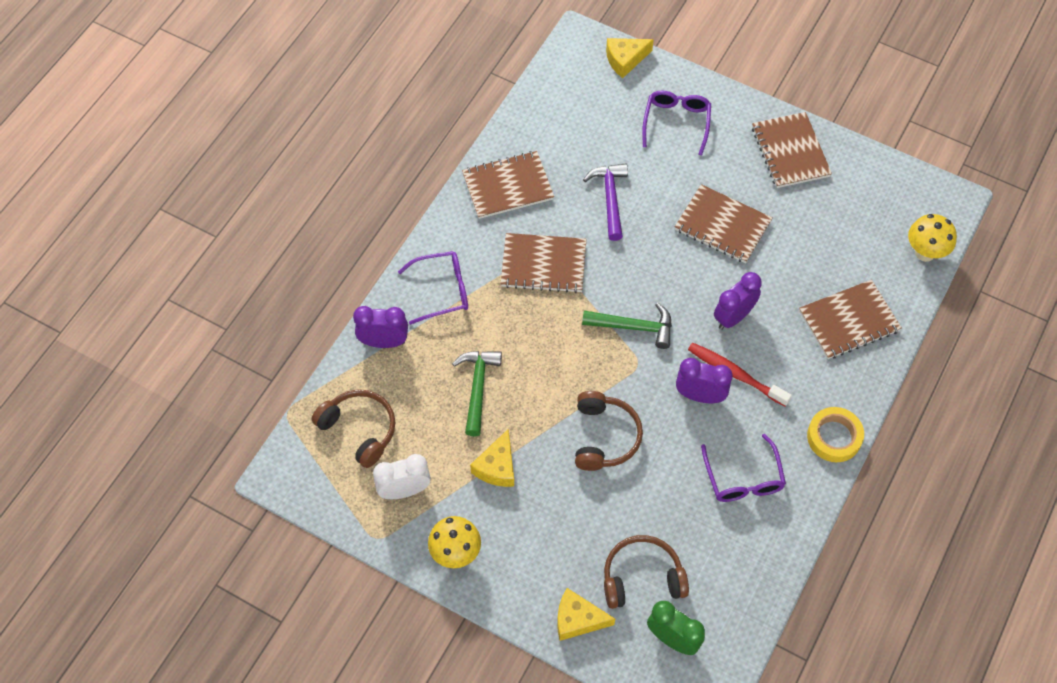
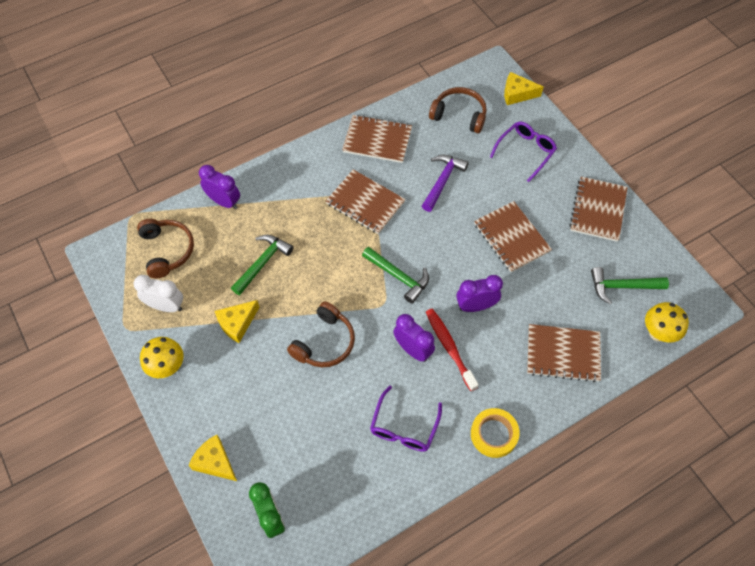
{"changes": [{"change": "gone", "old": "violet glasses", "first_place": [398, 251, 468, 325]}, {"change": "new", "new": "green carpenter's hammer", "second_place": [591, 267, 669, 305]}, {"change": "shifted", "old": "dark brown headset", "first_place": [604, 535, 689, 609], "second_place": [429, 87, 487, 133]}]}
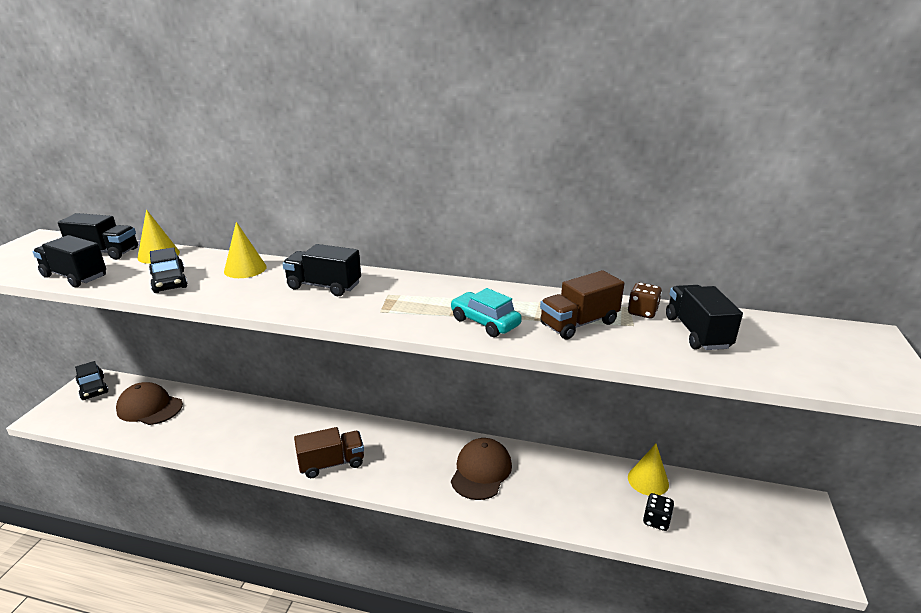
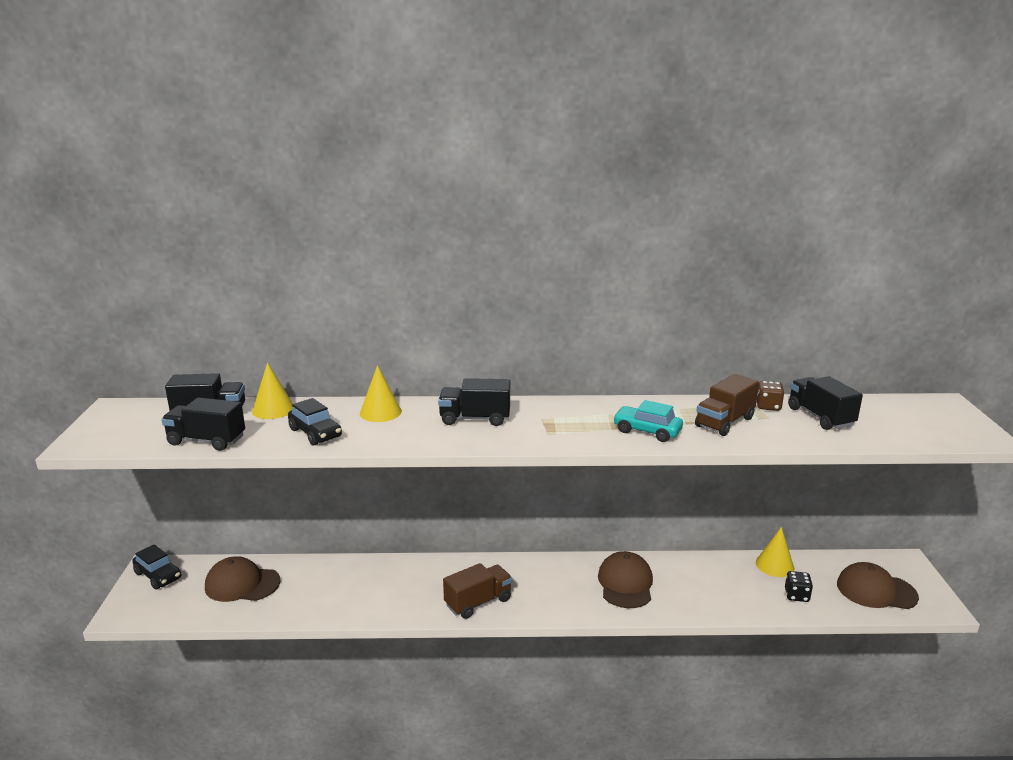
{"changes": [{"change": "new", "new": "dark brown peaked cap", "second_place": [837, 562, 919, 609]}]}
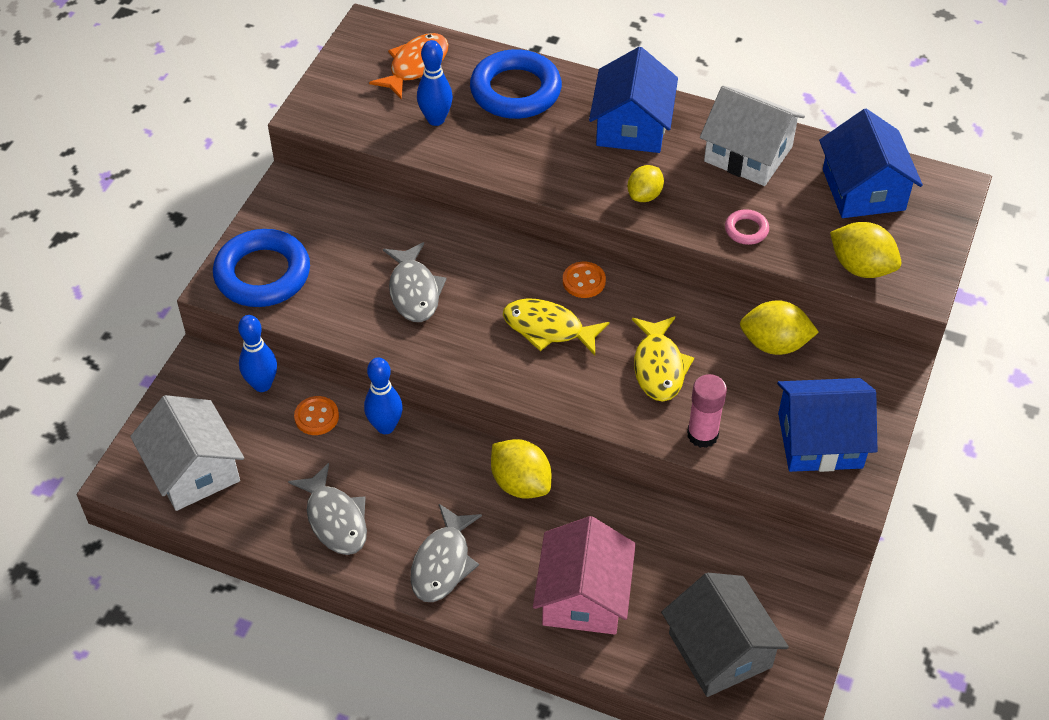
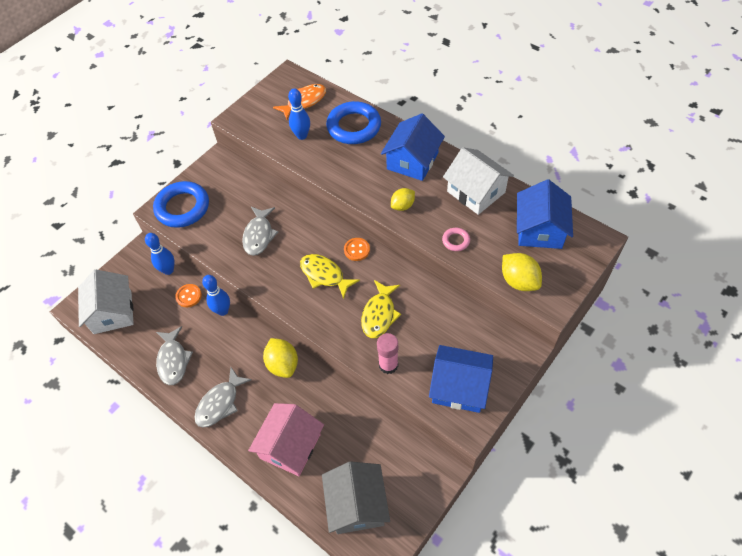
{"changes": [{"change": "gone", "old": "golden lemon", "first_place": [740, 300, 819, 355]}]}
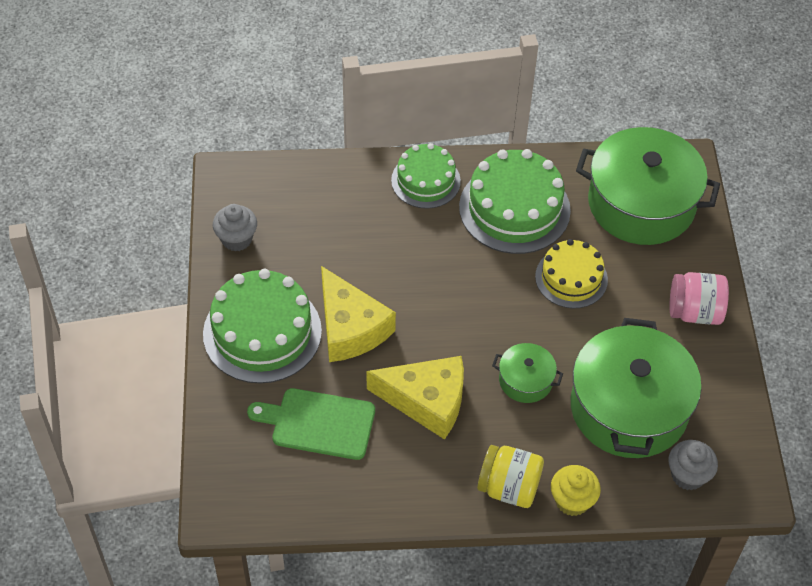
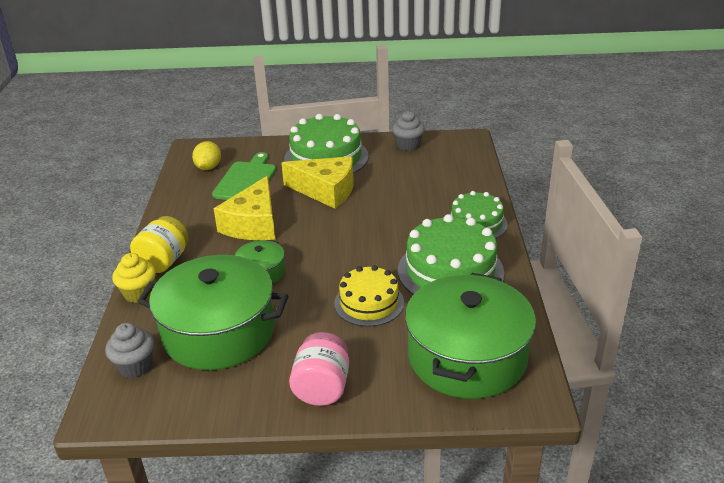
{"changes": [{"change": "new", "new": "golden lemon", "second_place": [192, 141, 221, 170]}, {"change": "rotated", "old": "golden cheese wedge", "first_place": [321, 266, 396, 362], "second_place": [281, 156, 354, 209], "degrees": -135}]}
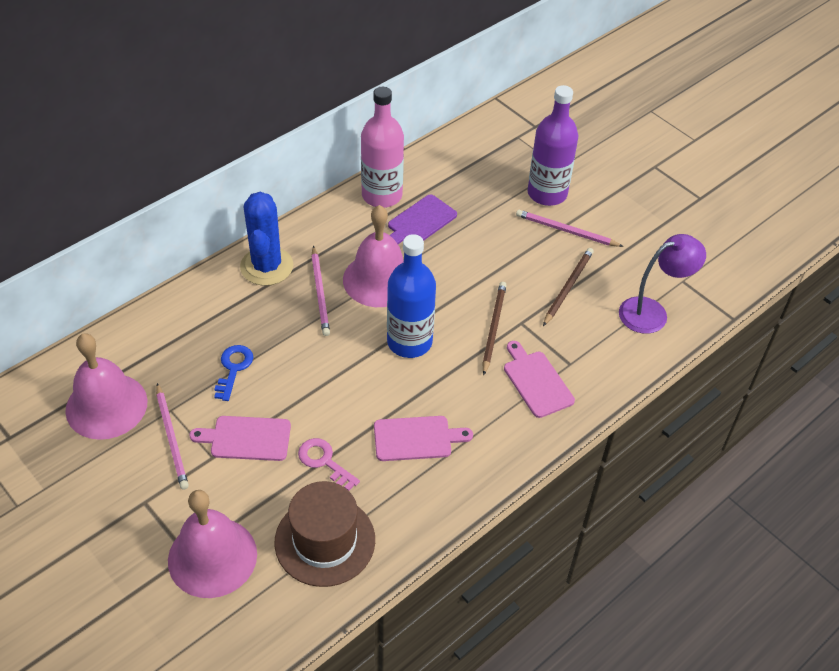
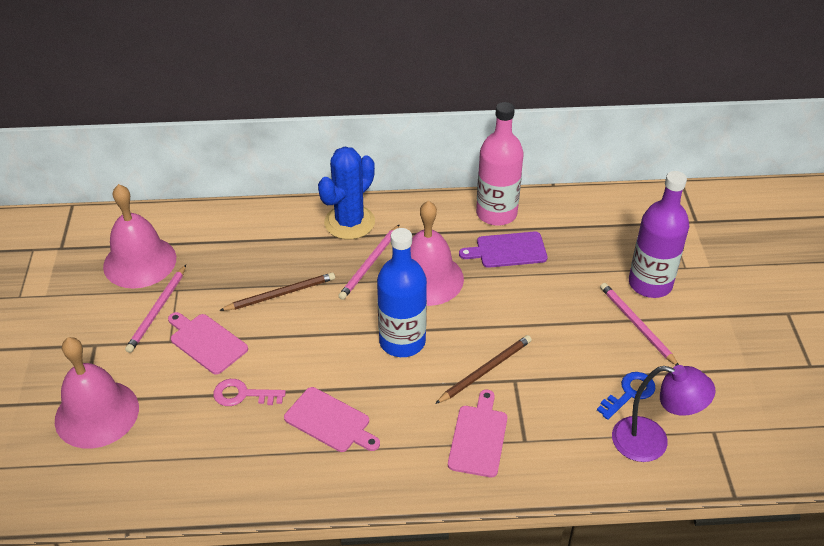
{"changes": [{"change": "gone", "old": "dark brown hat", "first_place": [274, 481, 375, 587]}, {"change": "shifted", "old": "blue latchkey", "first_place": [214, 345, 253, 401], "second_place": [597, 372, 655, 420]}, {"change": "shifted", "old": "dark brown pencil", "first_place": [543, 248, 594, 326], "second_place": [219, 272, 335, 311]}, {"change": "rotated", "old": "rosy latchkey", "first_place": [298, 438, 360, 491], "second_place": [213, 379, 286, 406], "degrees": -75}]}
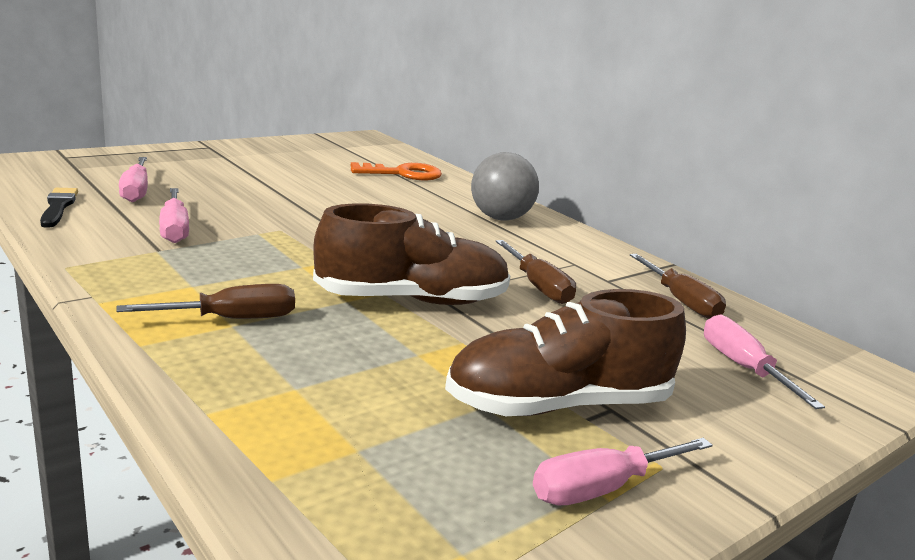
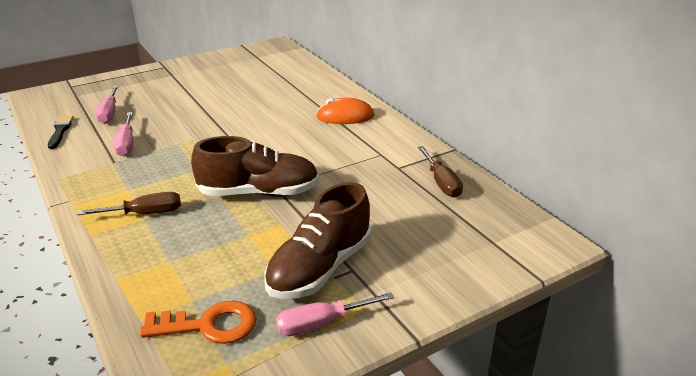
{"changes": [{"change": "gone", "old": "dark brown hand screwdriver", "first_place": [495, 240, 576, 304]}, {"change": "gone", "old": "rosy hand screwdriver", "first_place": [704, 315, 825, 409]}, {"change": "shifted", "old": "bright orange latchkey", "first_place": [351, 162, 442, 180], "second_place": [140, 301, 257, 344]}, {"change": "swapped", "old": "grey play ball", "new": "bright orange PC mouse", "first_place": [471, 152, 539, 221], "second_place": [316, 98, 374, 124]}, {"change": "rotated", "old": "dark brown shoe", "first_place": [445, 289, 686, 416], "second_place": [264, 182, 371, 299], "degrees": -45}]}
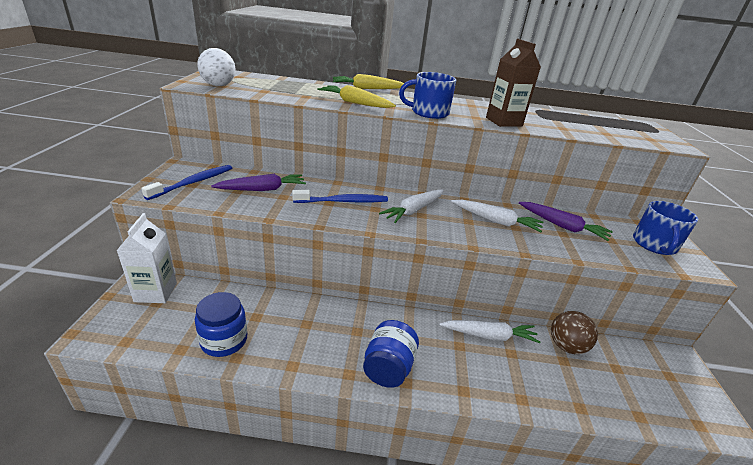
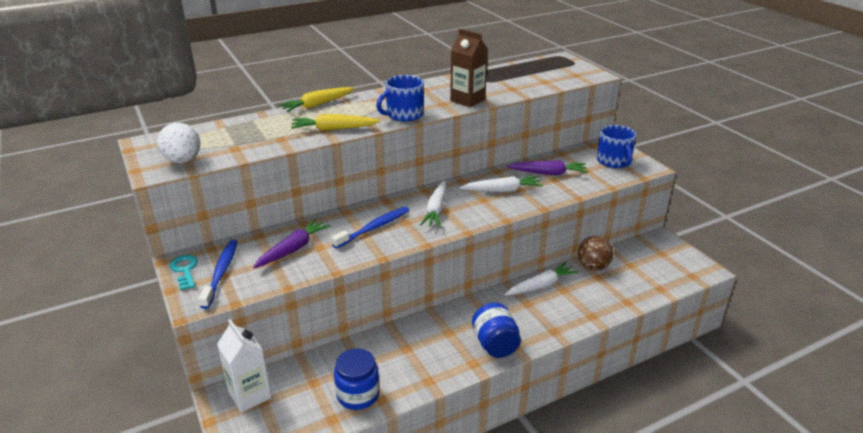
{"changes": [{"change": "new", "new": "aqua latchkey", "second_place": [170, 255, 198, 291]}]}
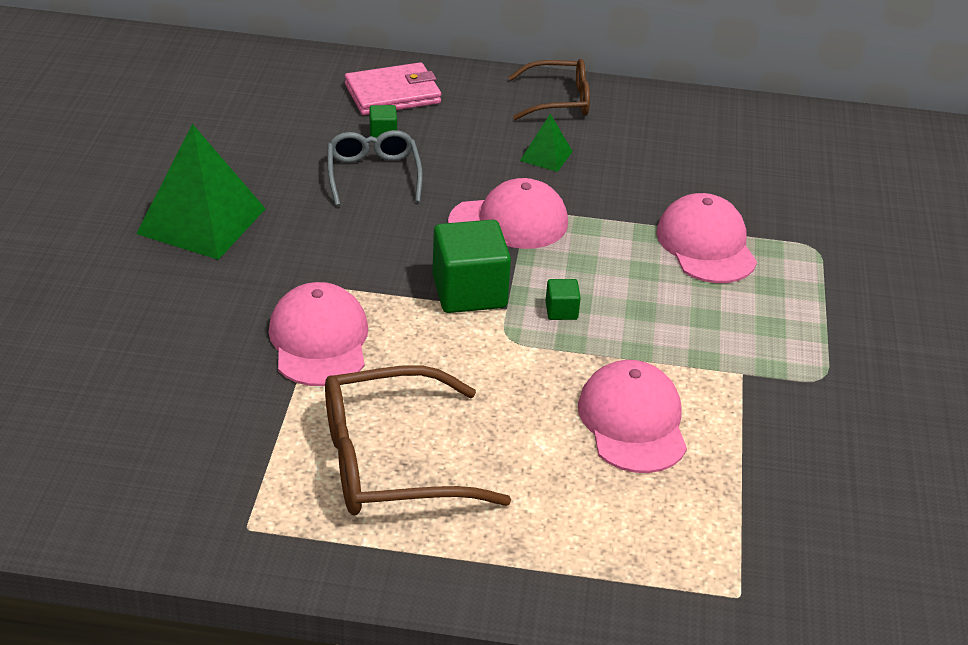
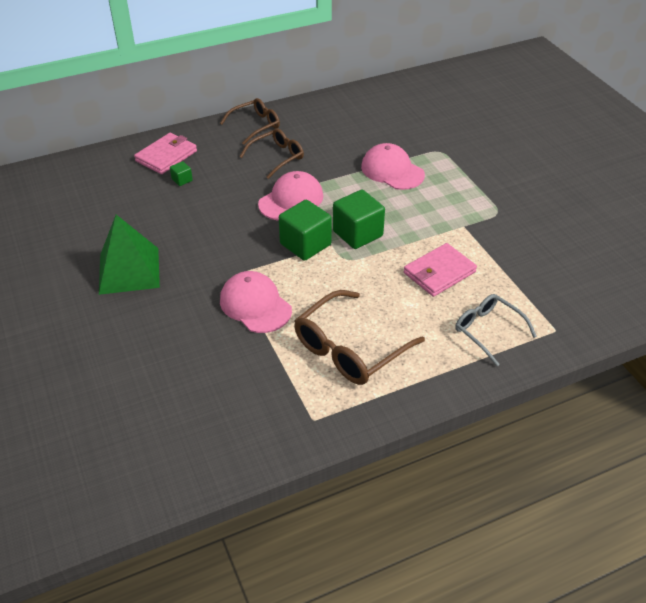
{"changes": [{"change": "shifted", "old": "grey glasses", "first_place": [327, 130, 423, 206], "second_place": [455, 294, 537, 366]}, {"change": "swapped", "old": "green pyramid shape", "new": "dark brown glasses", "first_place": [520, 114, 573, 172], "second_place": [239, 128, 304, 179]}, {"change": "swapped", "old": "rosy peaked cap", "new": "rosy billfold", "first_place": [578, 360, 687, 473], "second_place": [404, 243, 477, 297]}, {"change": "scaled", "old": "green cube", "first_place": [546, 279, 581, 320], "second_place": [333, 190, 385, 249], "factor": 2.2}]}
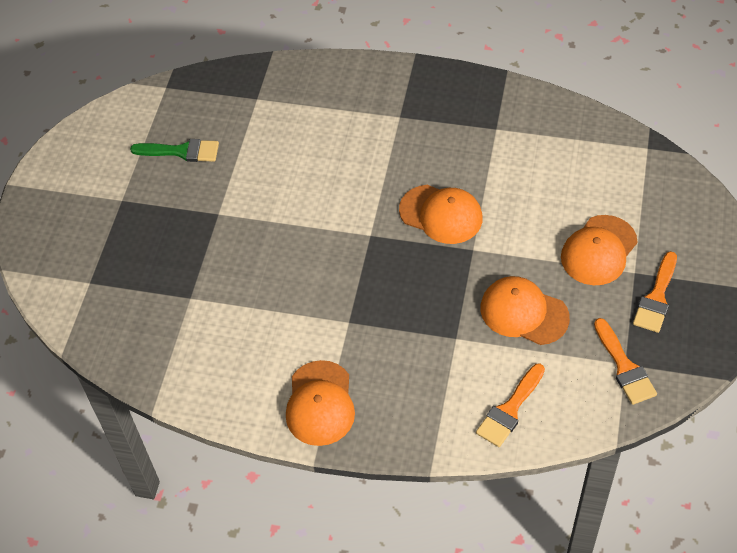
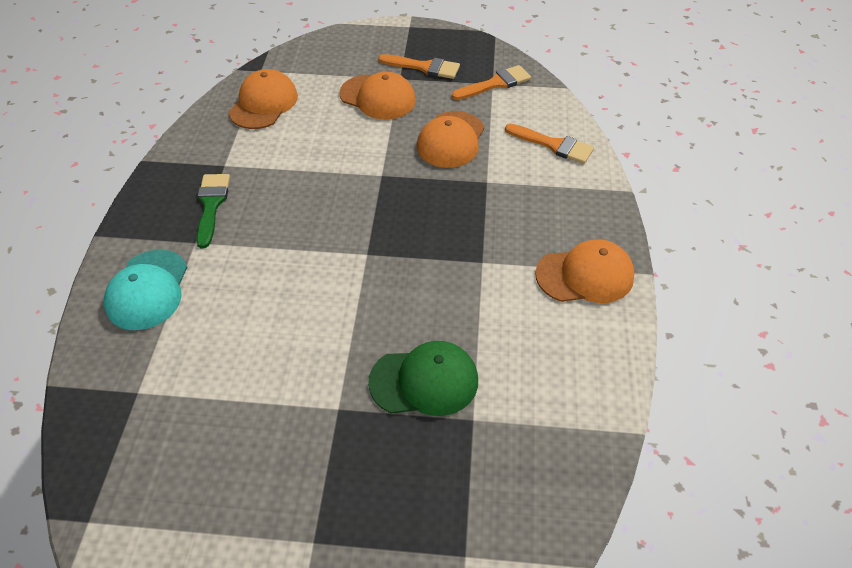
{"changes": [{"change": "new", "new": "aqua peaked cap", "second_place": [104, 250, 187, 330]}, {"change": "new", "new": "green peaked cap", "second_place": [368, 341, 478, 416]}, {"change": "shifted", "old": "green brush", "first_place": [130, 139, 219, 162], "second_place": [196, 174, 230, 248]}, {"change": "shifted", "old": "bright orange peaked cap", "first_place": [399, 185, 483, 244], "second_place": [229, 69, 298, 129]}]}
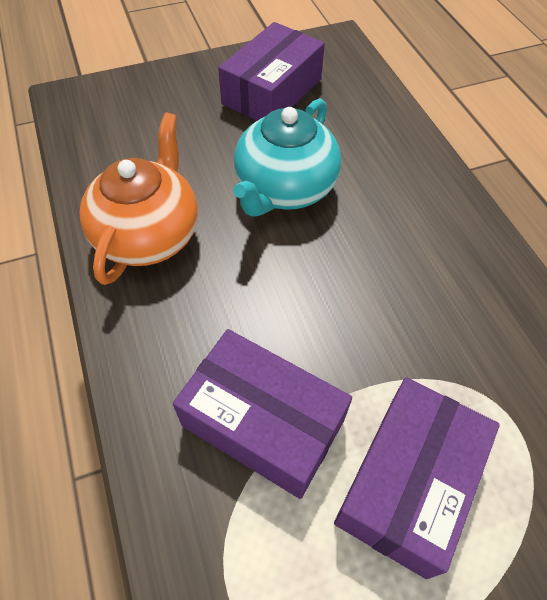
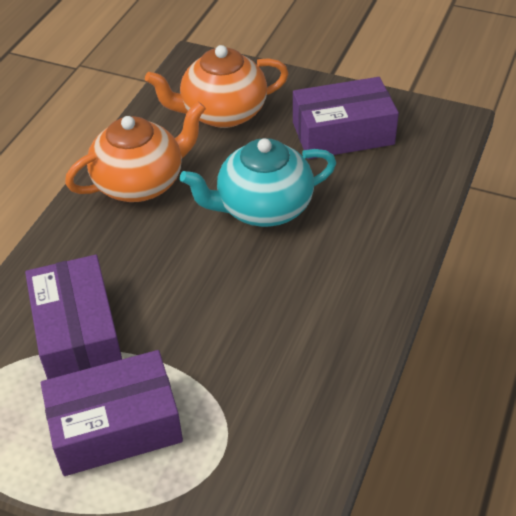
{"changes": [{"change": "new", "new": "bright orange china teapot", "second_place": [145, 45, 289, 128]}]}
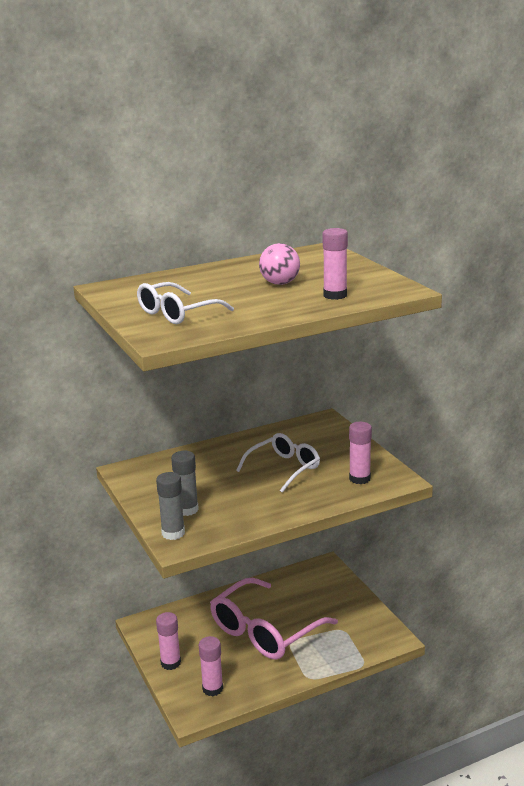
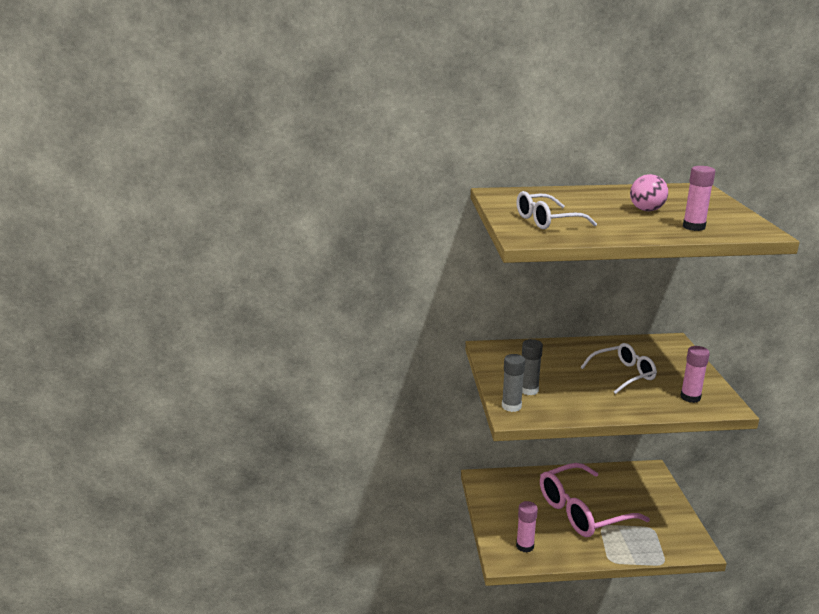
{"changes": [{"change": "gone", "old": "rosy stick of glue", "first_place": [156, 612, 181, 670]}]}
